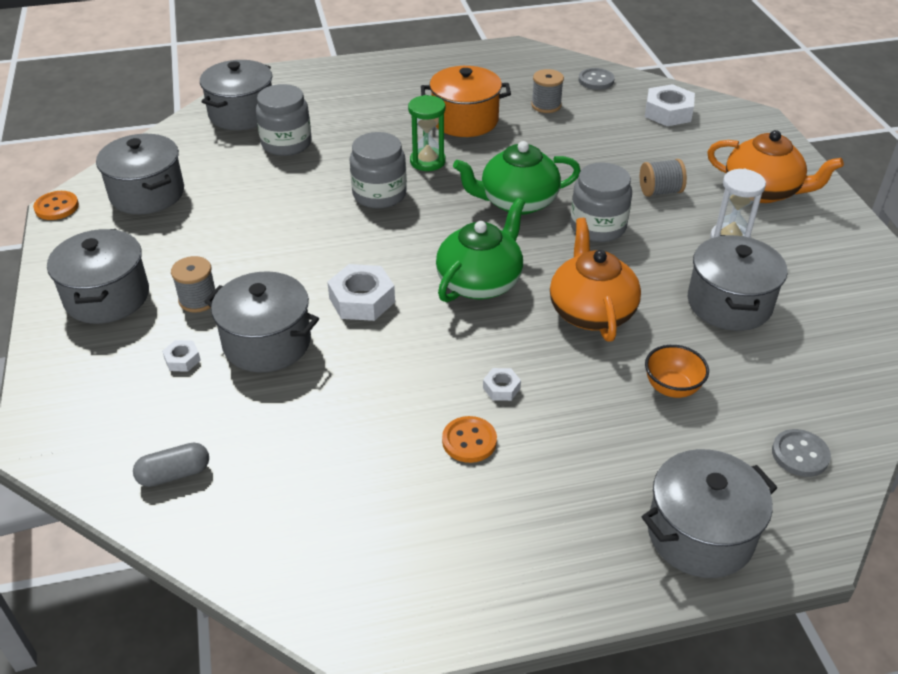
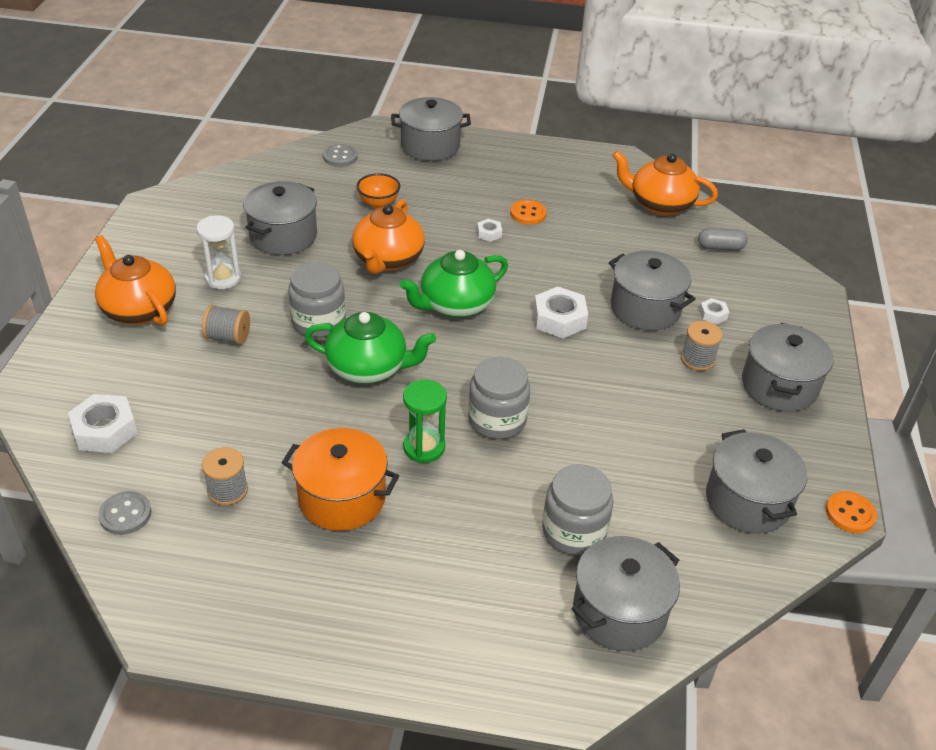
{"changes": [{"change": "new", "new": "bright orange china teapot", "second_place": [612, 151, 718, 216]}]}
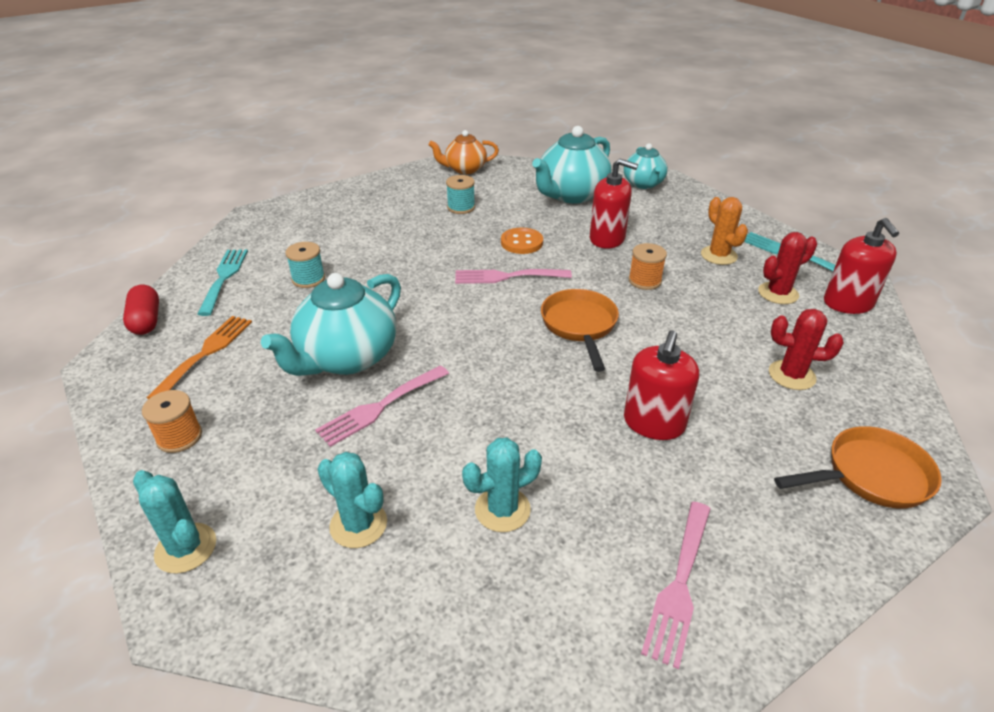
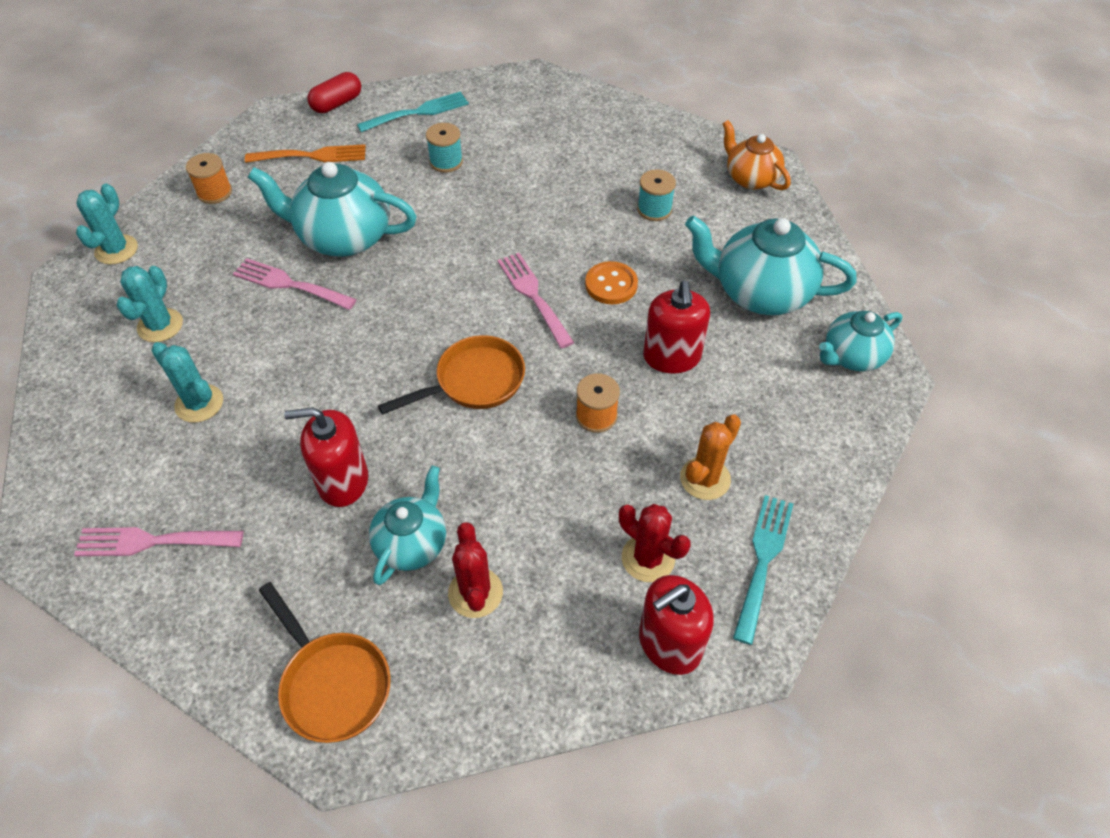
{"changes": [{"change": "new", "new": "aqua china teapot", "second_place": [369, 466, 446, 585]}]}
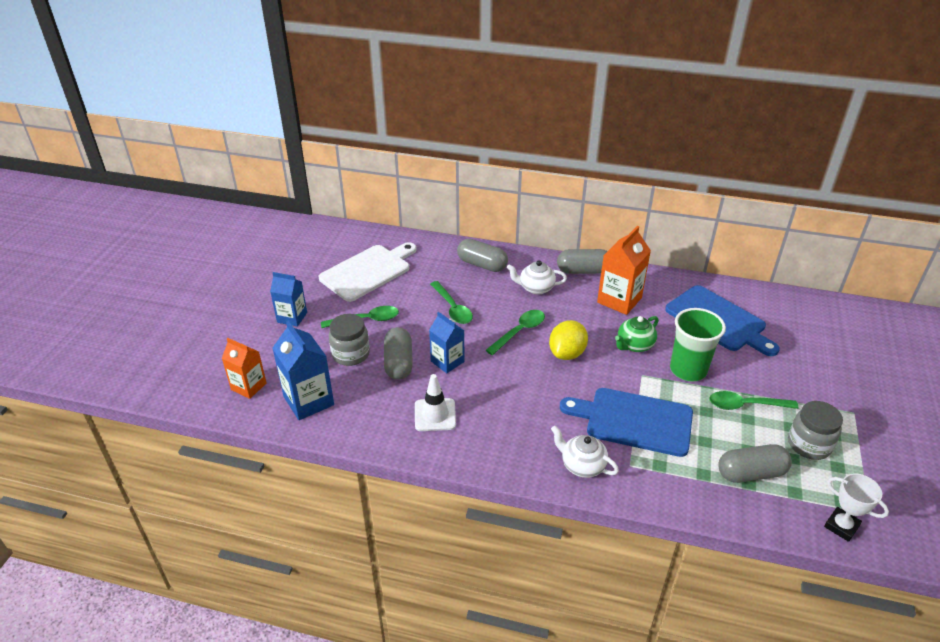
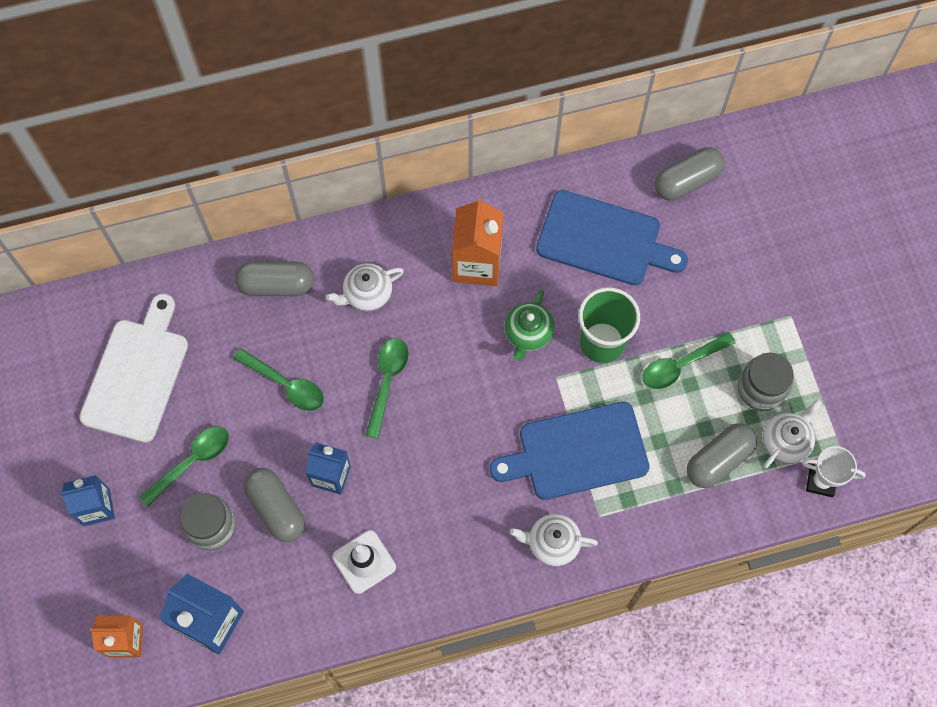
{"changes": [{"change": "gone", "old": "golden lemon", "first_place": [549, 320, 588, 360]}, {"change": "new", "new": "white china teapot", "second_place": [763, 399, 822, 469]}, {"change": "shifted", "old": "grey capsule", "first_place": [557, 249, 607, 274], "second_place": [654, 147, 725, 201]}]}
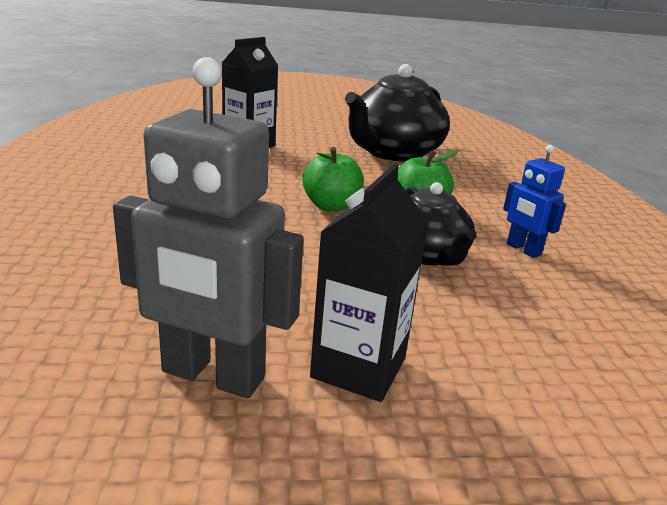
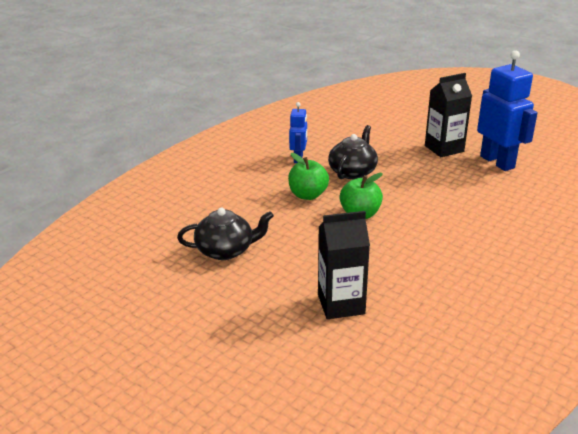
{"changes": [{"change": "repainted", "old": "grey toy robot", "new": "blue toy robot", "first_place": [113, 57, 304, 398], "second_place": [477, 50, 538, 171]}, {"change": "scaled", "old": "black china teapot", "first_place": [345, 64, 450, 162], "second_place": [177, 208, 274, 260], "factor": 0.6}]}
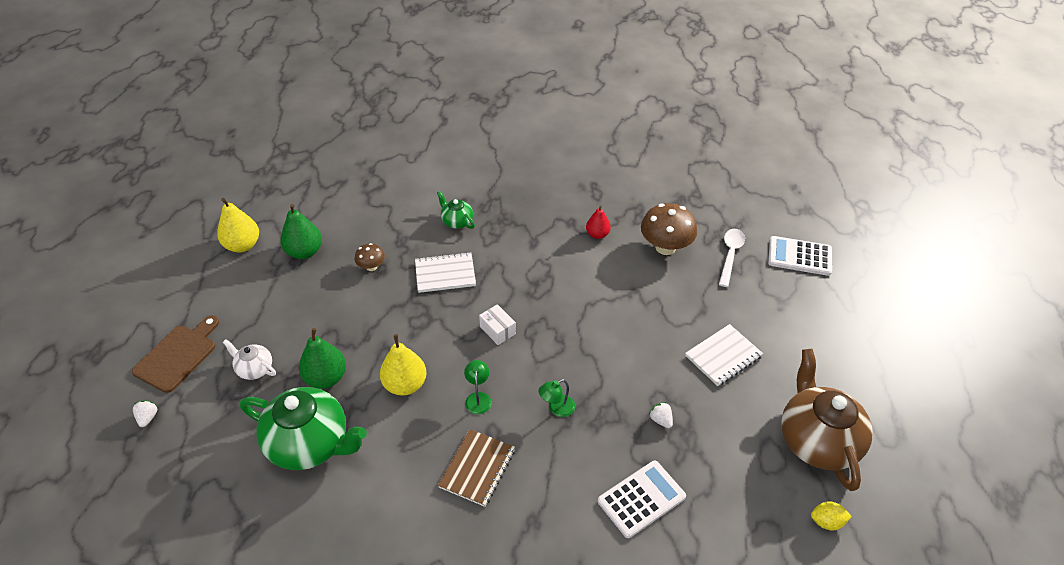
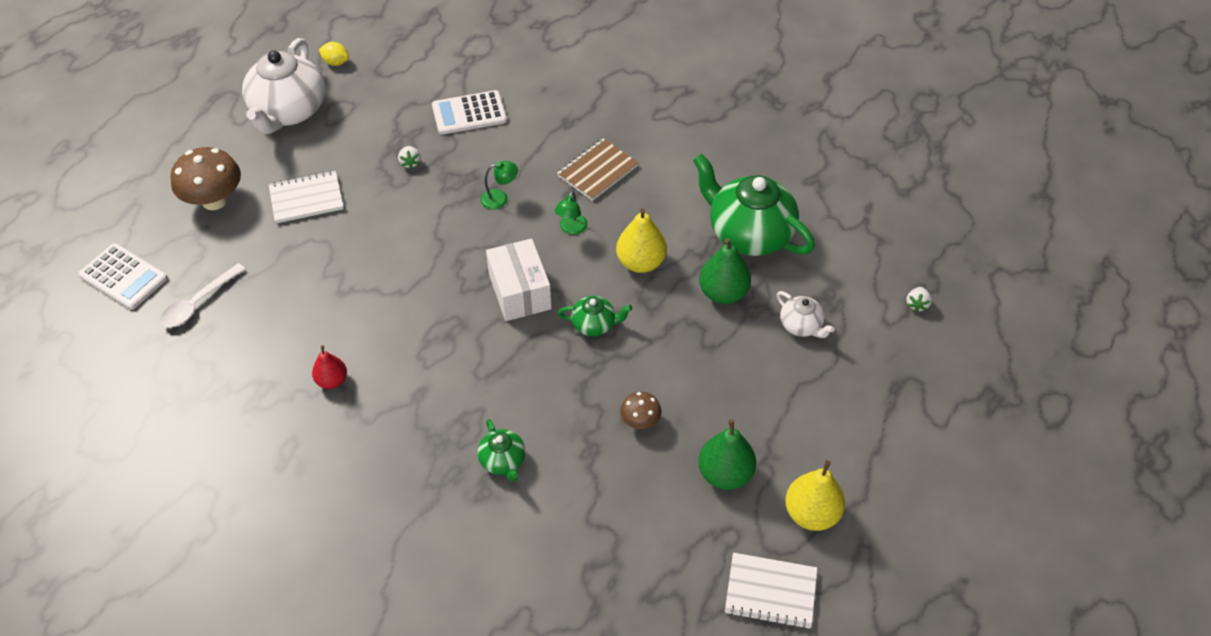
{"changes": [{"change": "gone", "old": "dark brown bread board", "first_place": [132, 315, 219, 393]}, {"change": "new", "new": "green china teapot", "second_place": [558, 296, 632, 336]}, {"change": "shifted", "old": "white notebook", "first_place": [415, 252, 476, 293], "second_place": [725, 553, 817, 629]}, {"change": "shifted", "old": "dark brown fungus", "first_place": [641, 203, 697, 255], "second_place": [171, 147, 241, 210]}, {"change": "repainted", "old": "dark brown china teapot", "new": "white china teapot", "first_place": [781, 349, 873, 491], "second_place": [242, 38, 325, 134]}, {"change": "scaled", "old": "white box", "first_place": [479, 304, 516, 345], "second_place": [486, 238, 552, 321], "factor": 1.77}]}
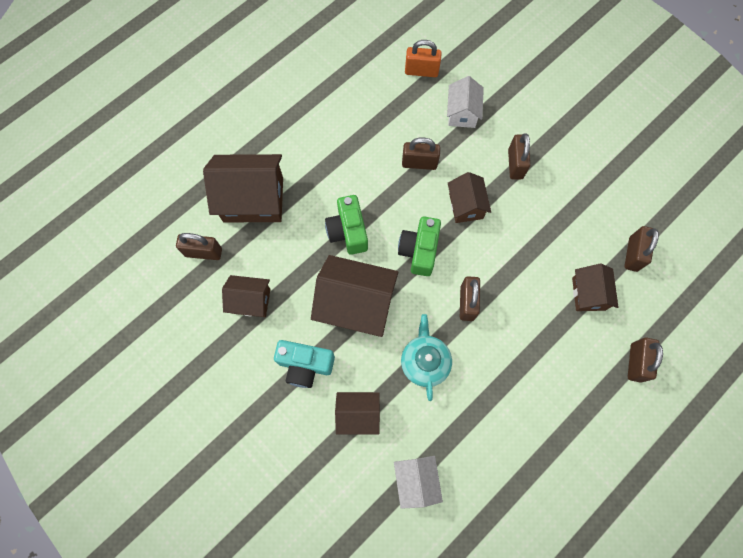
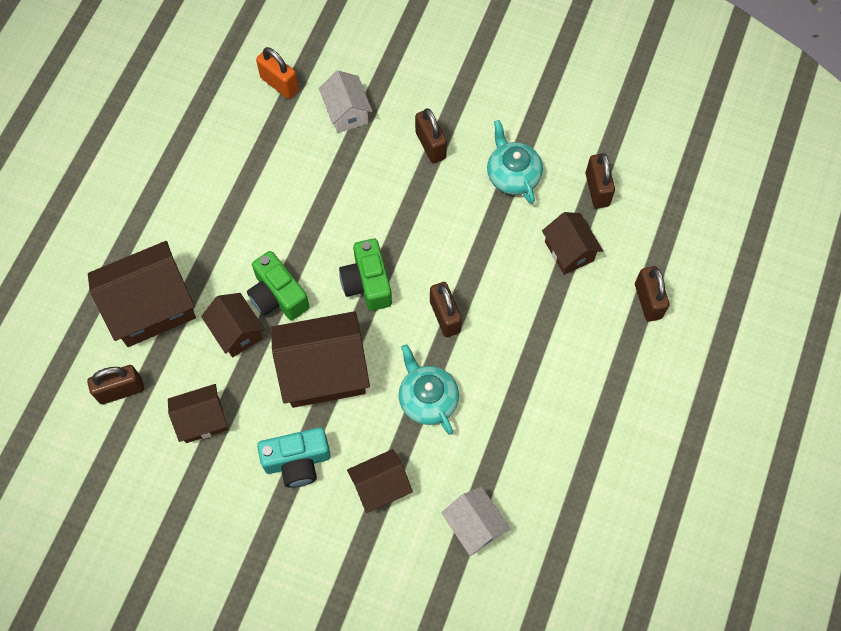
{"changes": [{"change": "gone", "old": "dark brown small lock", "first_place": [402, 137, 440, 170]}, {"change": "new", "new": "aqua china teapot", "second_place": [487, 120, 543, 204]}, {"change": "shifted", "old": "dark brown toy house", "first_place": [448, 172, 491, 223], "second_place": [201, 293, 265, 358]}, {"change": "rotated", "old": "bright orange small lock", "first_place": [405, 40, 442, 77], "second_place": [256, 47, 299, 99], "degrees": 60}]}
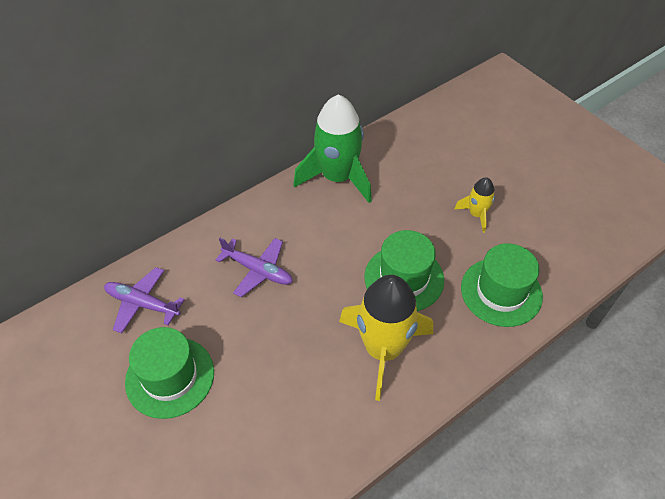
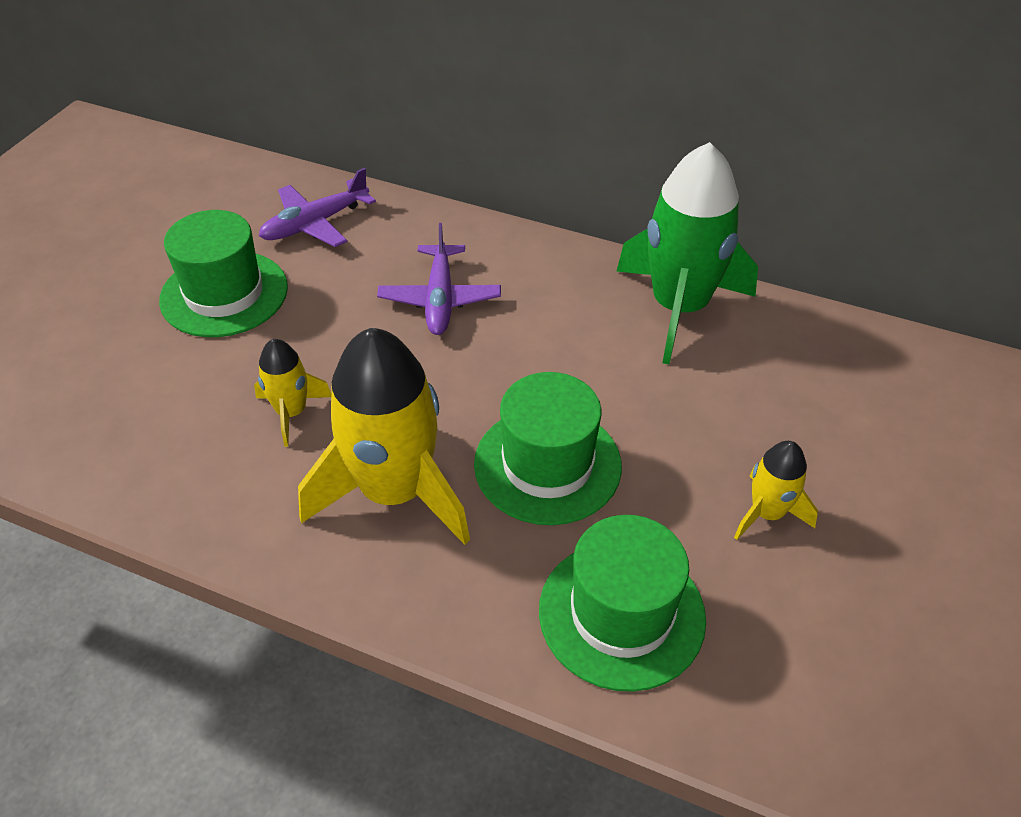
{"changes": [{"change": "new", "new": "golden spaceship", "second_place": [254, 339, 331, 447]}, {"change": "rotated", "old": "violet aeroplane", "first_place": [104, 267, 185, 333], "second_place": [259, 168, 376, 247], "degrees": -120}]}
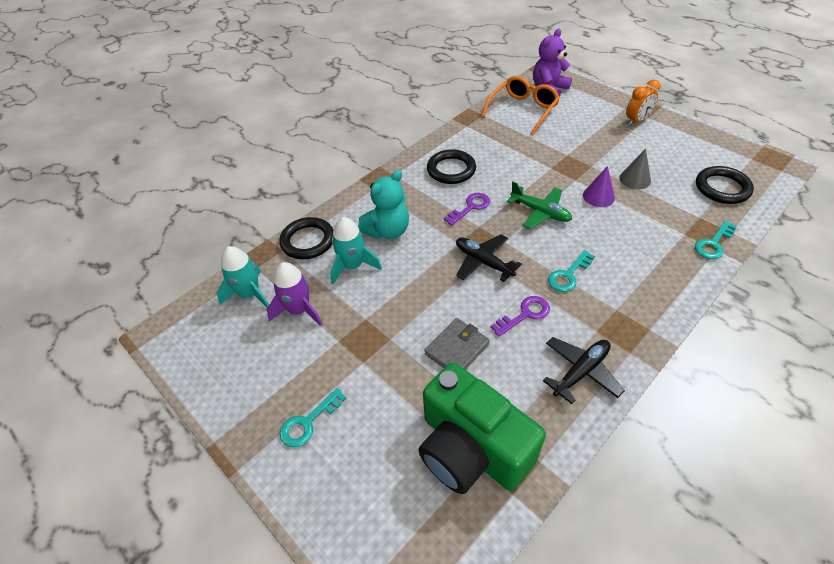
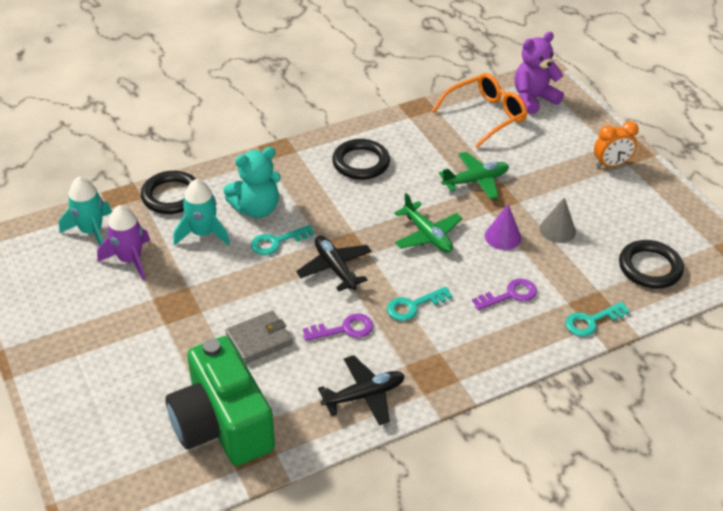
{"changes": [{"change": "new", "new": "green aeroplane", "second_place": [439, 152, 509, 199]}, {"change": "shifted", "old": "aqua latchkey", "first_place": [280, 388, 347, 448], "second_place": [251, 225, 315, 255]}, {"change": "shifted", "old": "violet latchkey", "first_place": [444, 193, 490, 226], "second_place": [472, 279, 537, 310]}]}
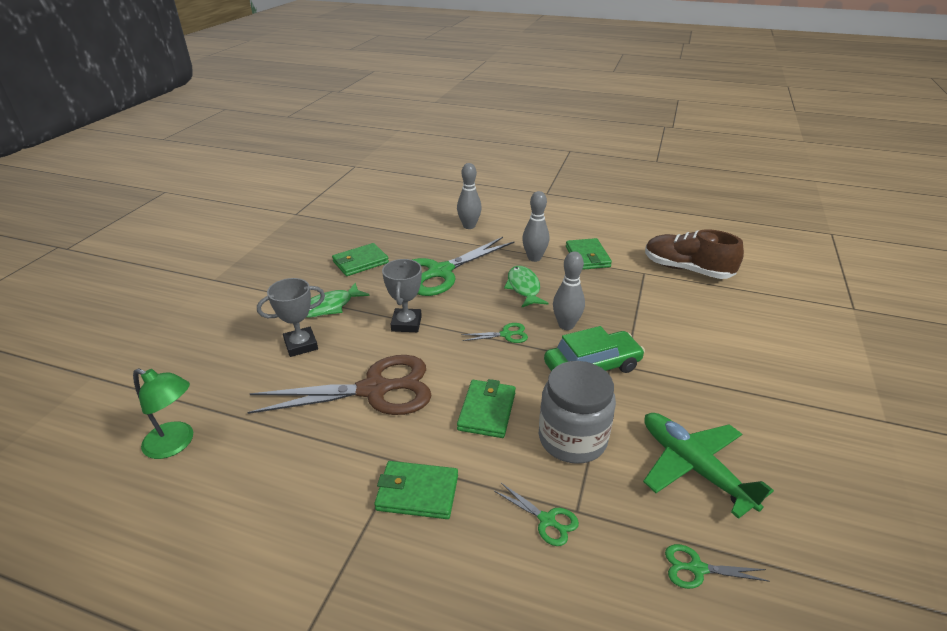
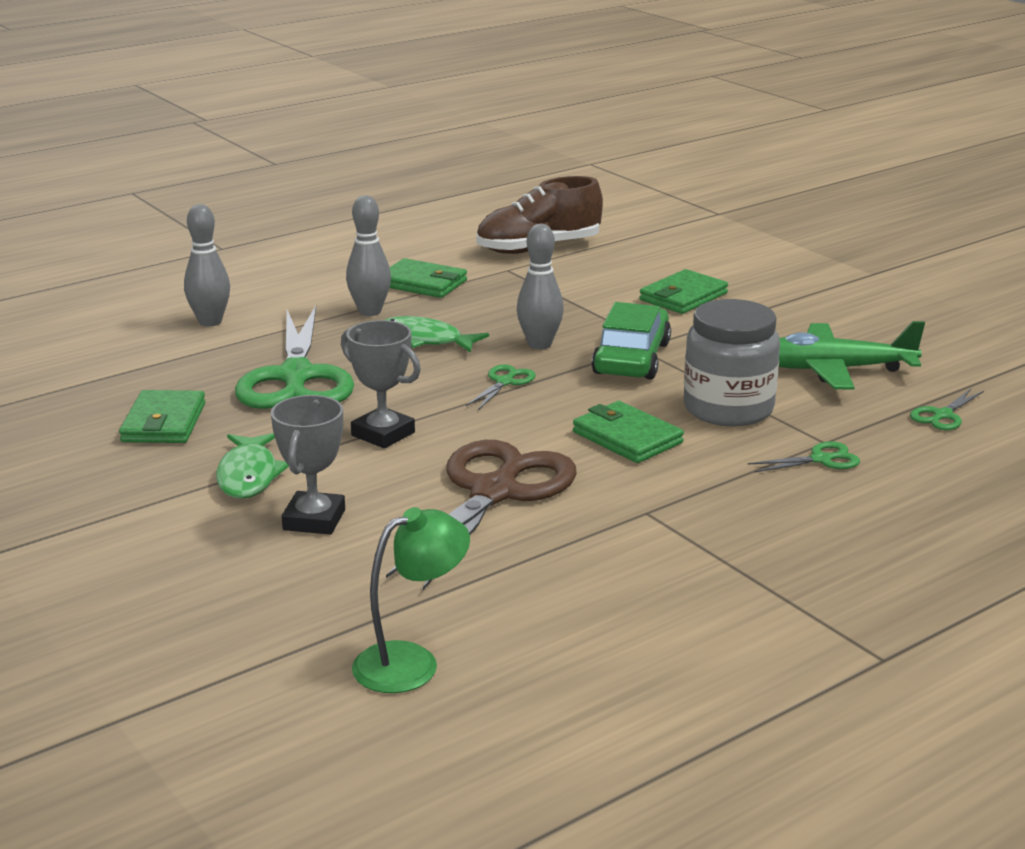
{"changes": [{"change": "shifted", "old": "green billfold", "first_place": [374, 461, 458, 519], "second_place": [639, 269, 728, 314]}]}
